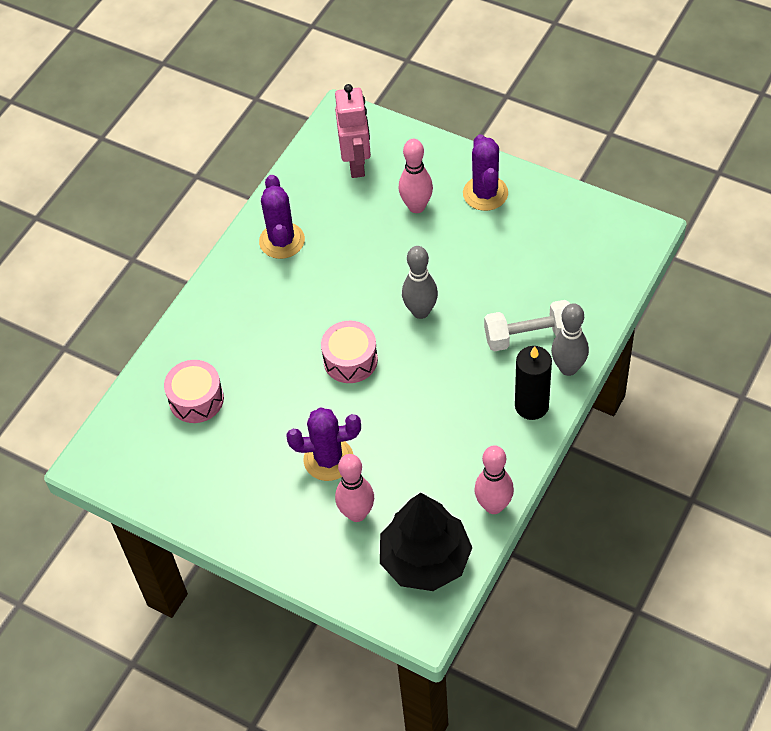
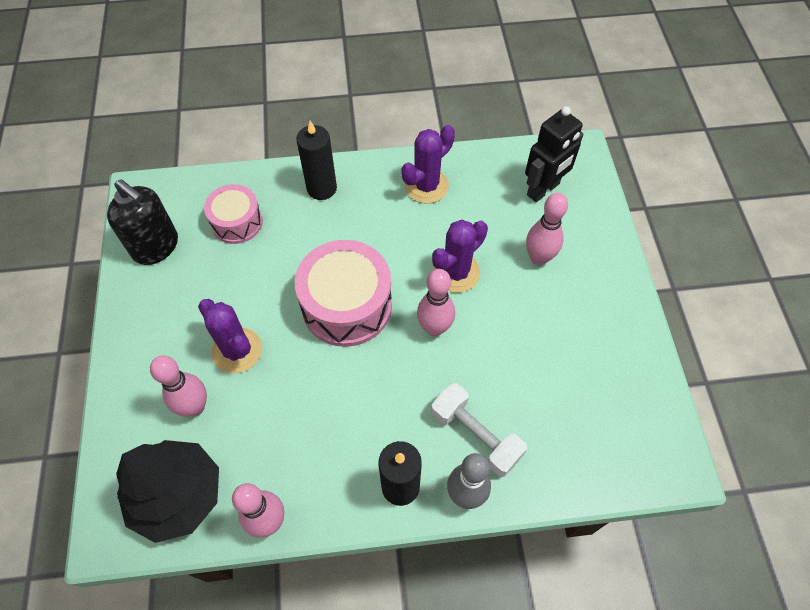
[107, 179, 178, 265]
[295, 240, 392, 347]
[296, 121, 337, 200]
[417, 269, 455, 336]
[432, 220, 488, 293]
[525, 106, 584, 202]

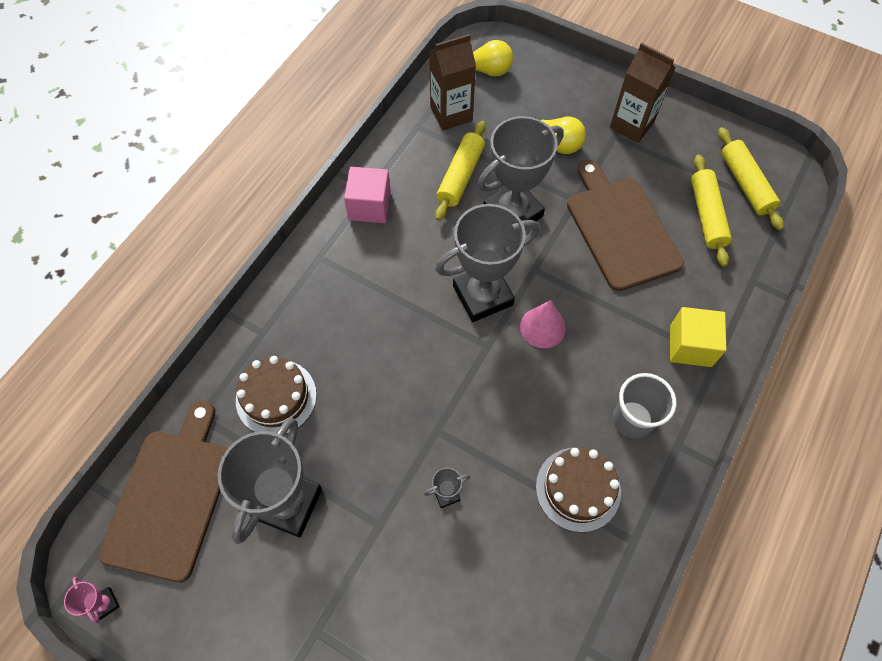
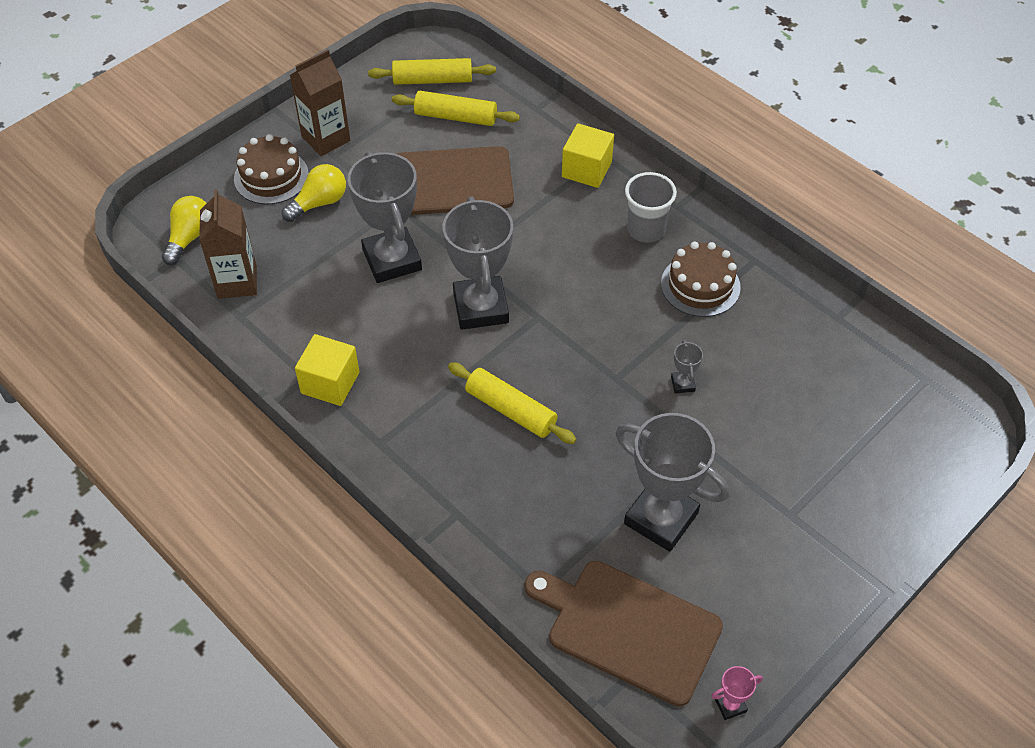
[234, 134, 309, 204]
[295, 334, 359, 406]
[448, 362, 577, 444]
[520, 300, 566, 348] (first image)

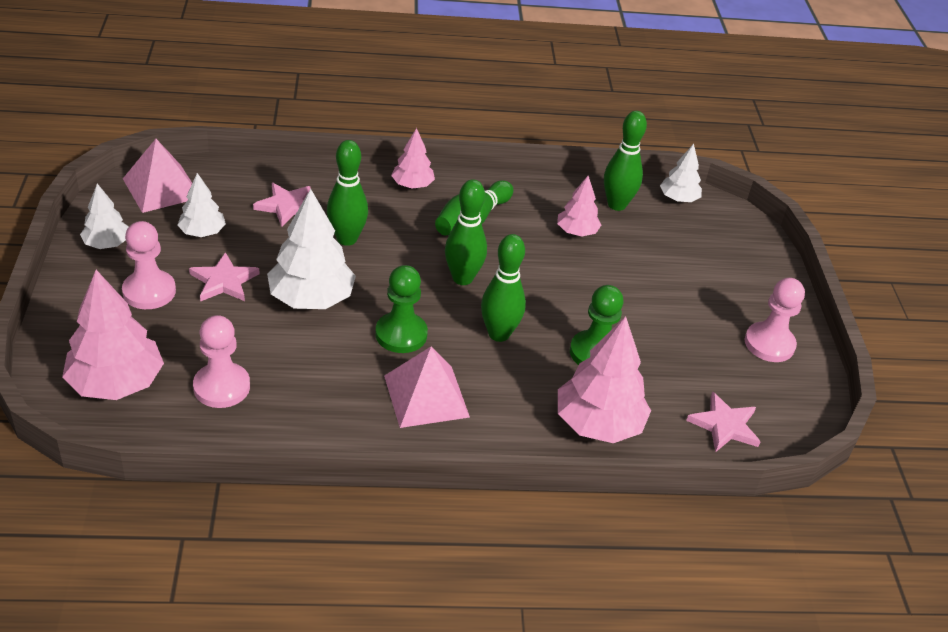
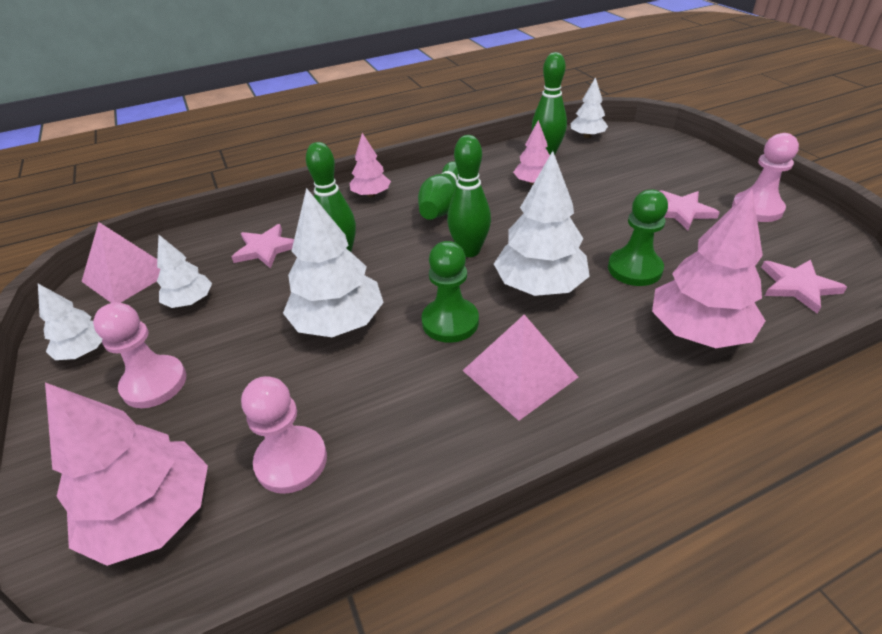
[494, 151, 590, 296]
[660, 190, 720, 230]

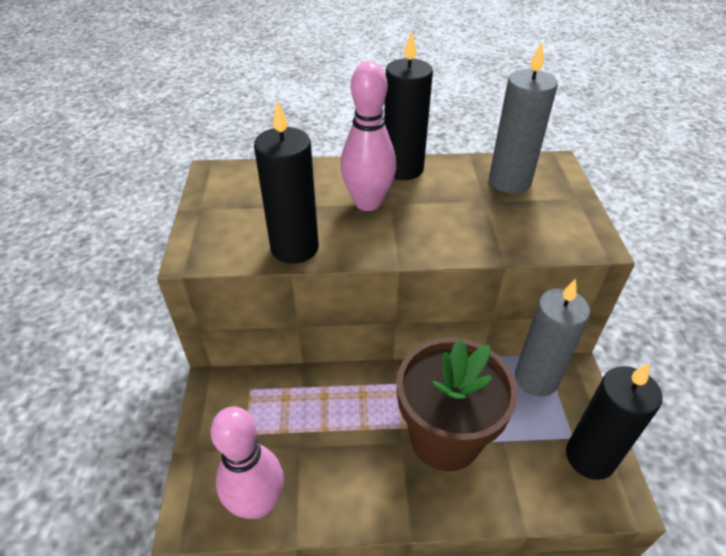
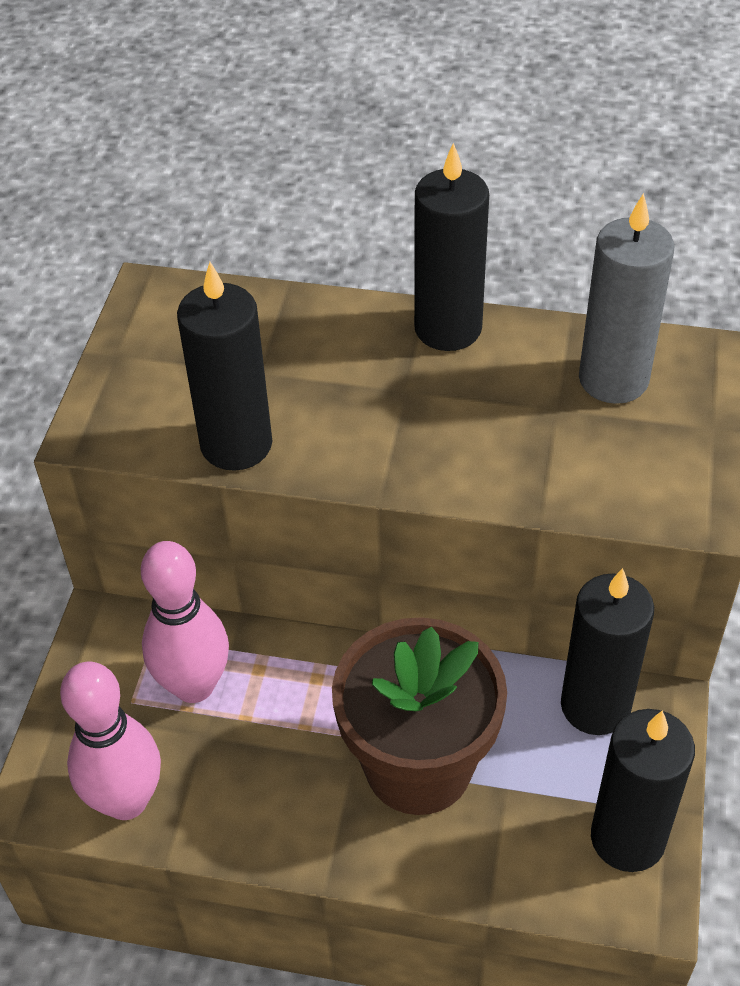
[141, 541, 229, 703]
[561, 568, 654, 735]

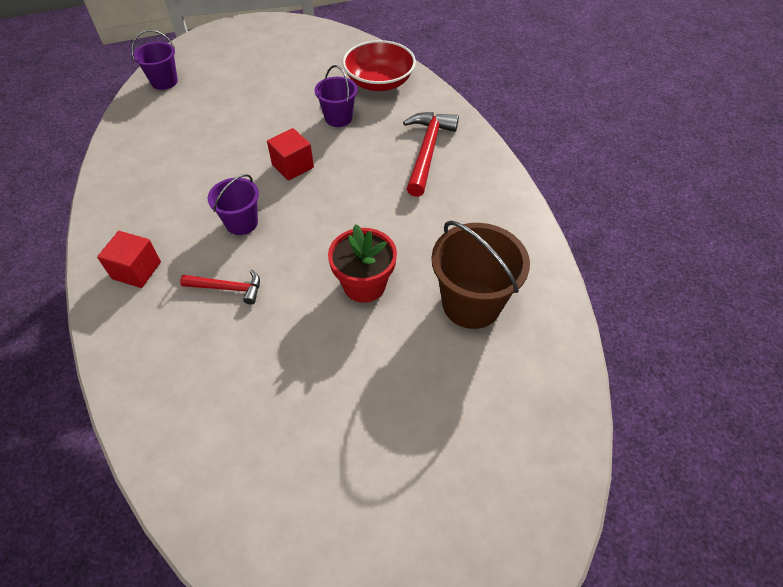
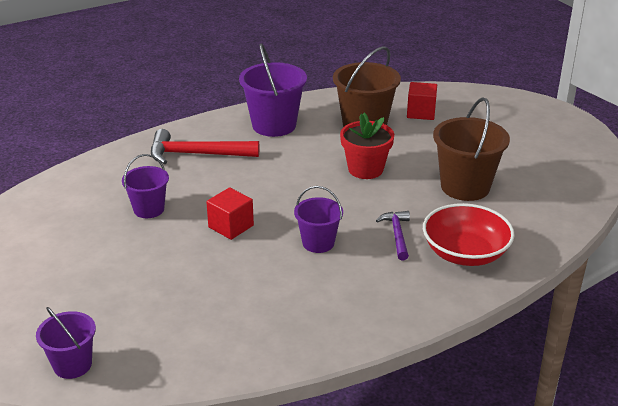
[239, 43, 307, 137]
[376, 211, 410, 260]
[407, 82, 437, 120]
[423, 203, 515, 266]
[433, 97, 510, 201]

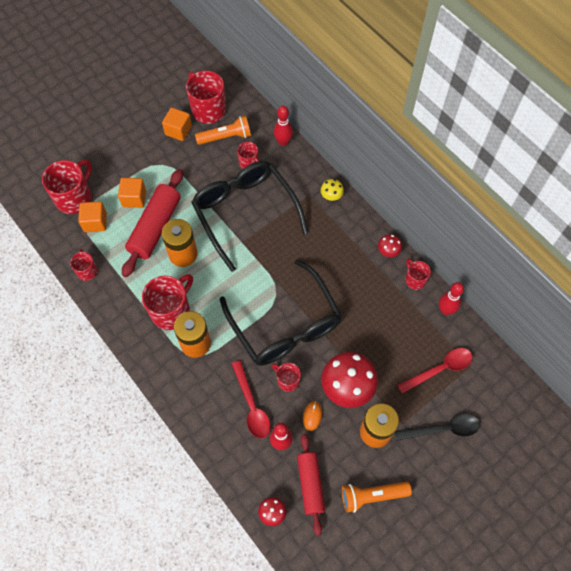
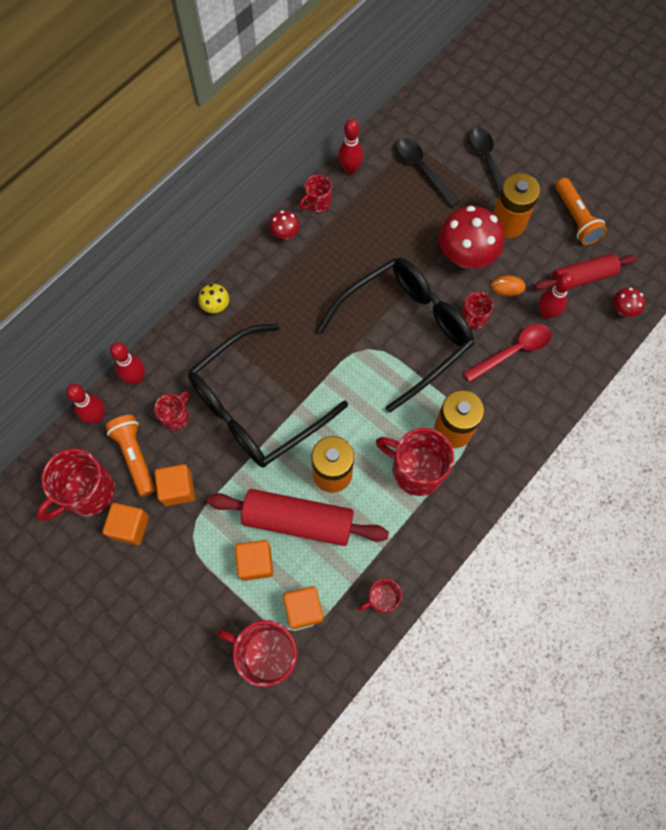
[66, 384, 105, 423]
[155, 464, 195, 506]
[395, 138, 460, 207]

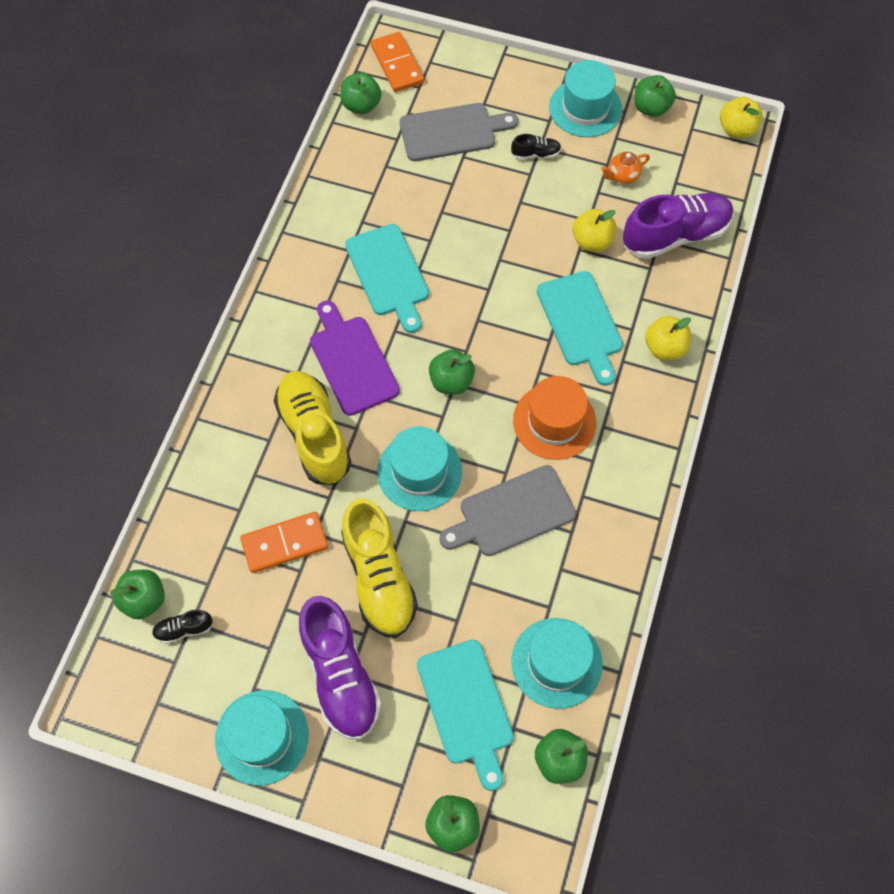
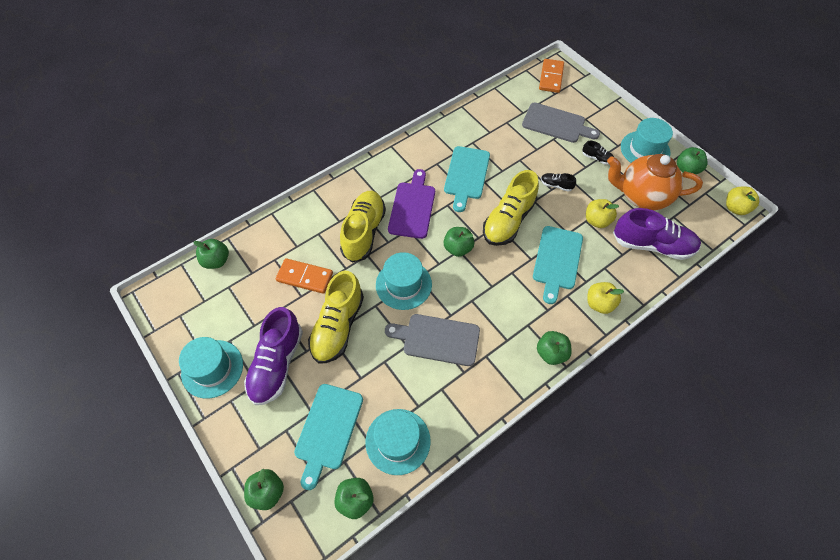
[483, 170, 539, 246]
[537, 331, 572, 365]
[541, 173, 576, 192]
[607, 154, 703, 210]
[513, 376, 596, 460] (first image)

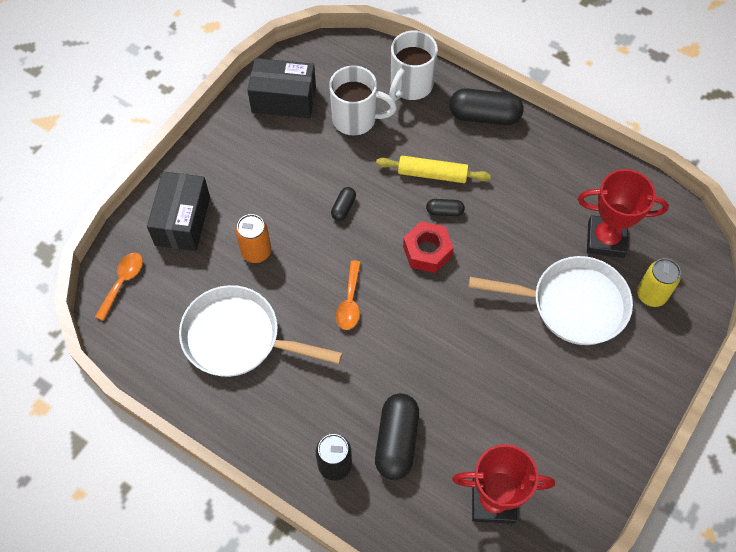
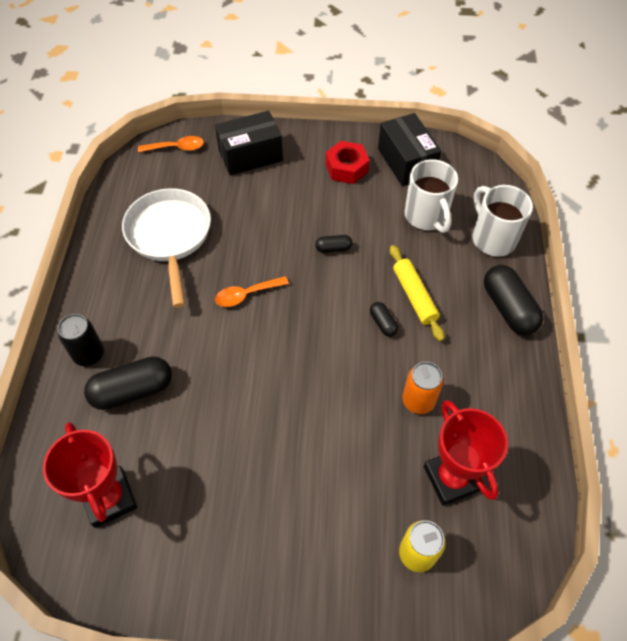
[326, 141, 370, 184]
[402, 362, 443, 414]
[472, 185, 533, 257]
[468, 256, 633, 345] (first image)

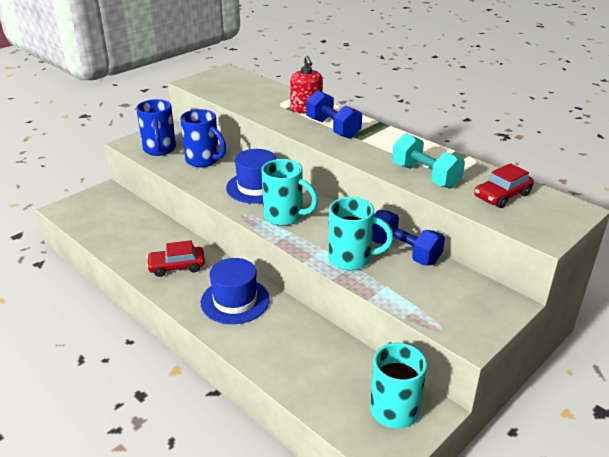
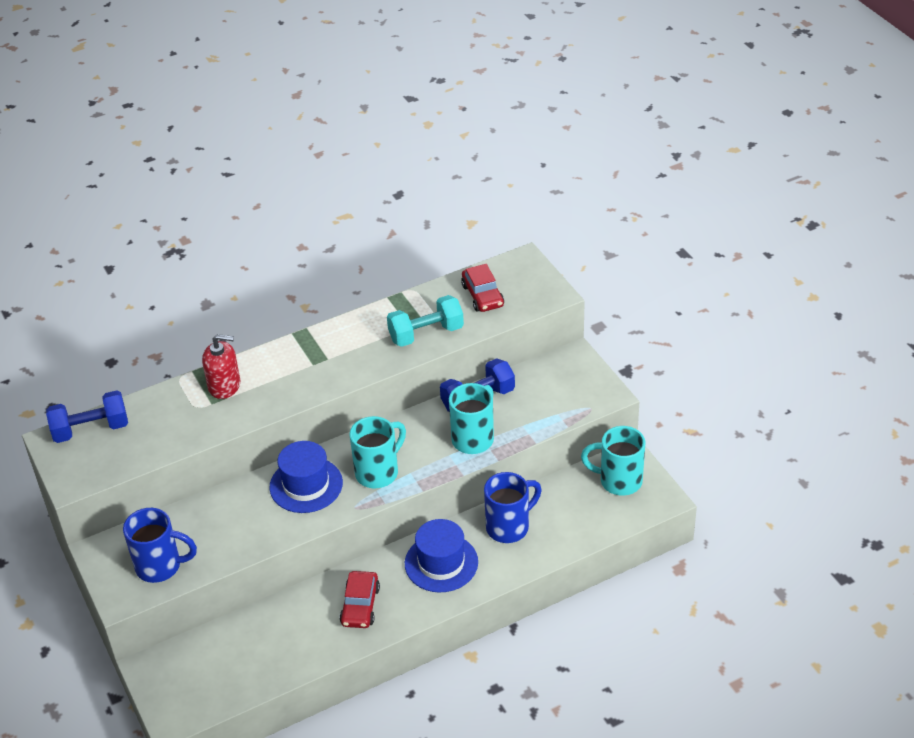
[46, 390, 128, 443]
[484, 472, 542, 543]

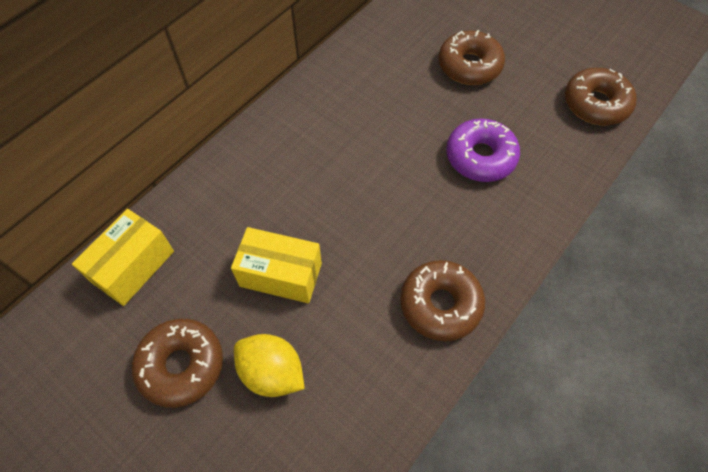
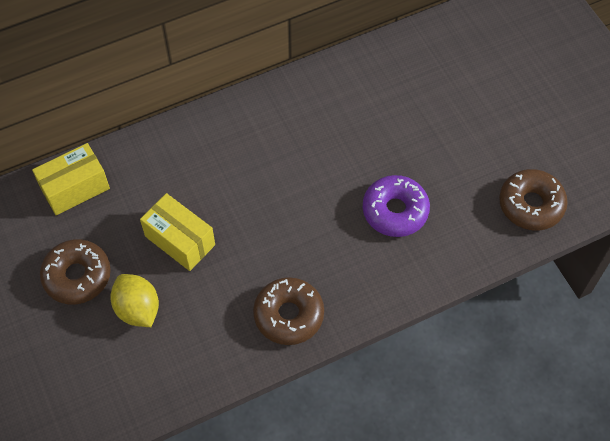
[439, 30, 505, 85] (first image)

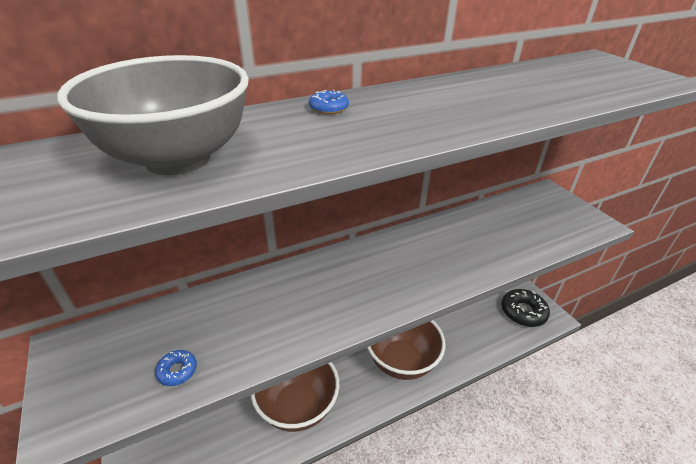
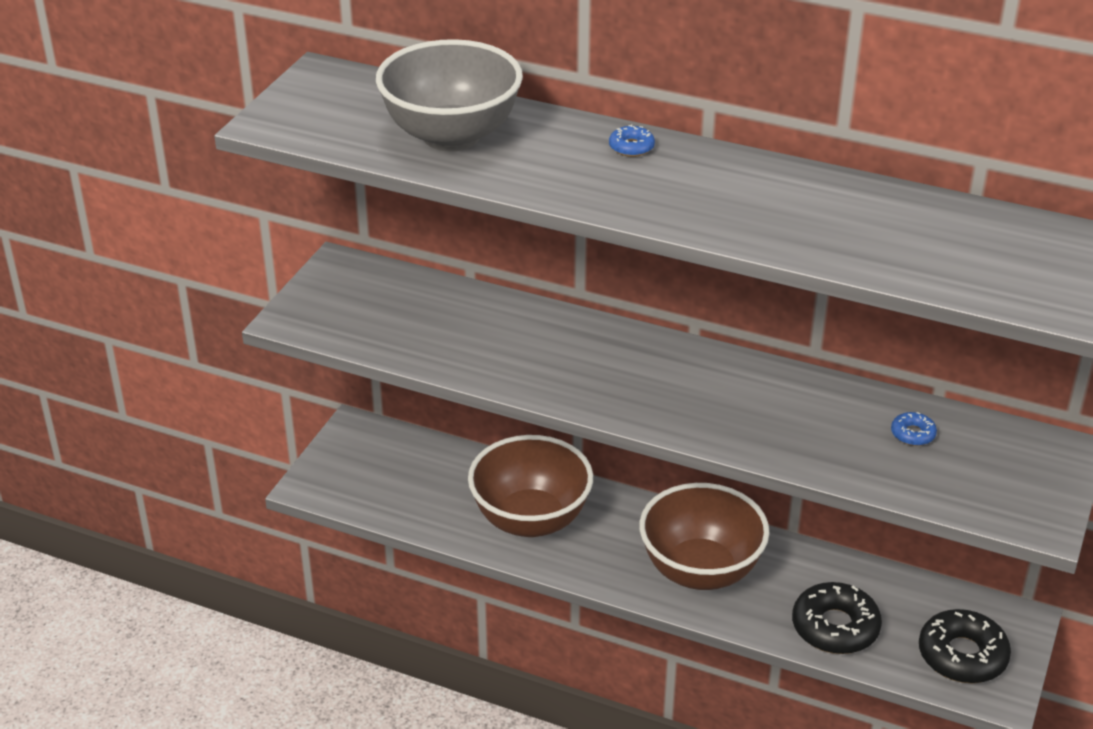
[792, 582, 882, 654]
[891, 412, 937, 446]

